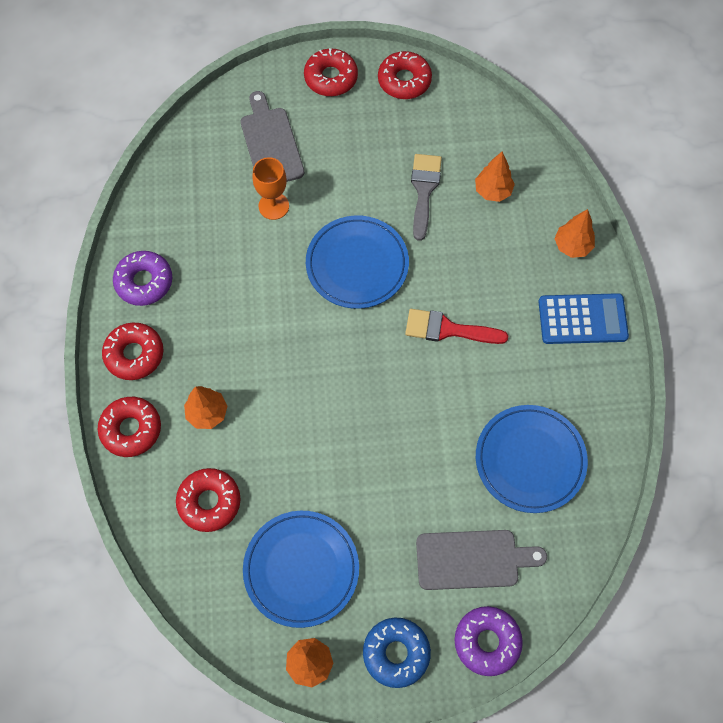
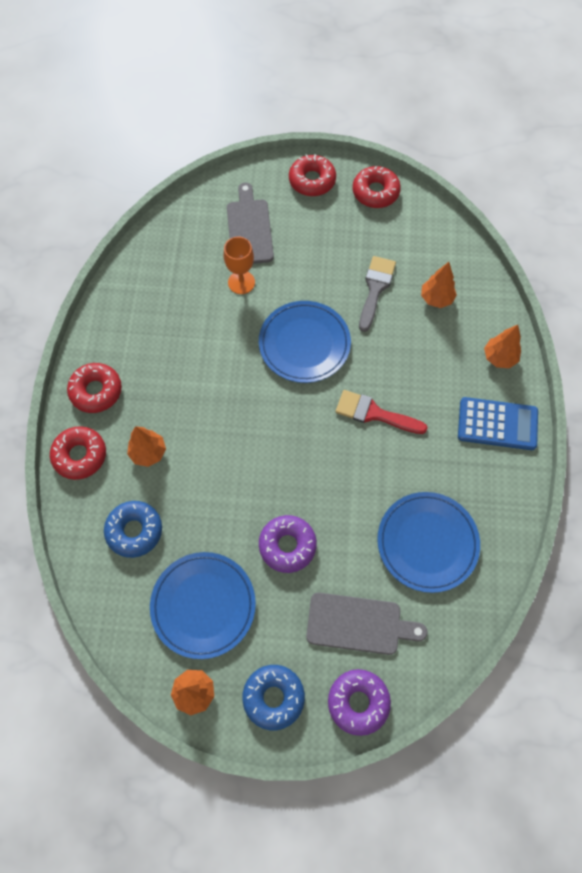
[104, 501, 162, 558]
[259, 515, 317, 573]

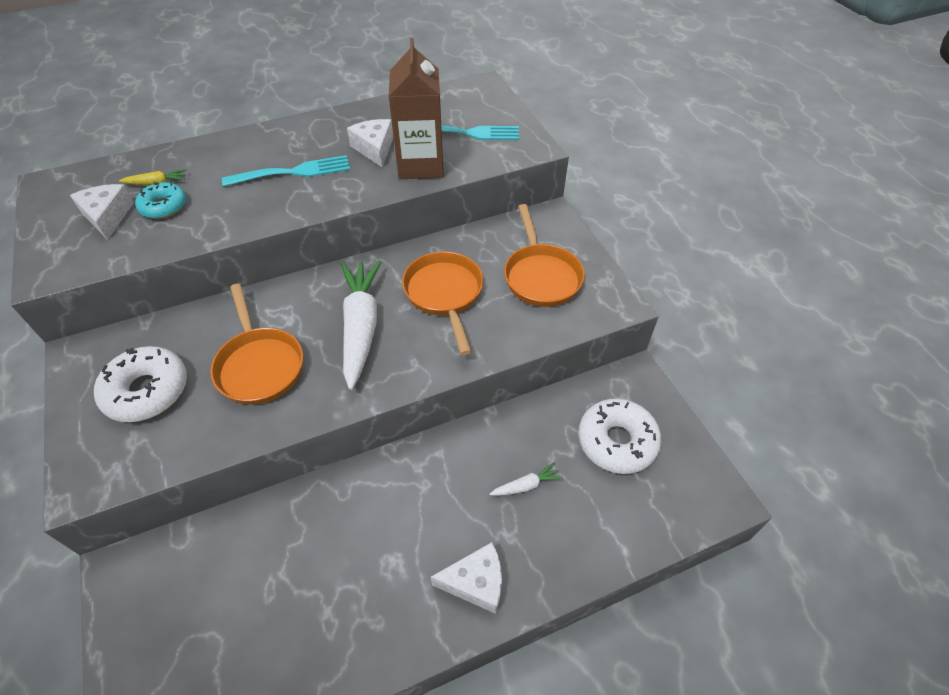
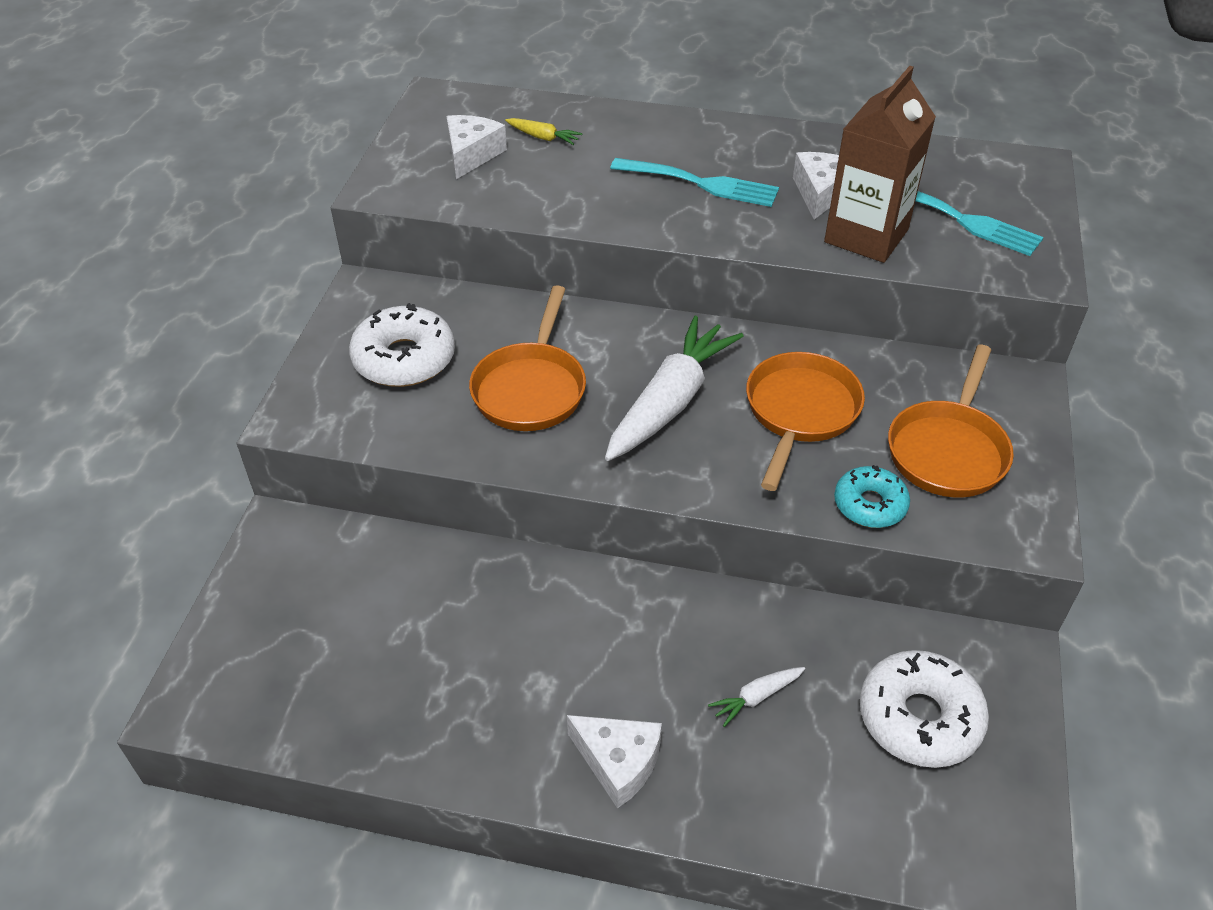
[708, 667, 805, 727]
[834, 465, 910, 528]

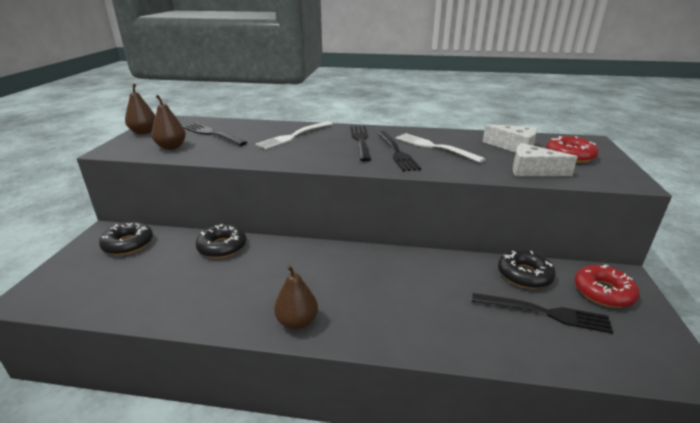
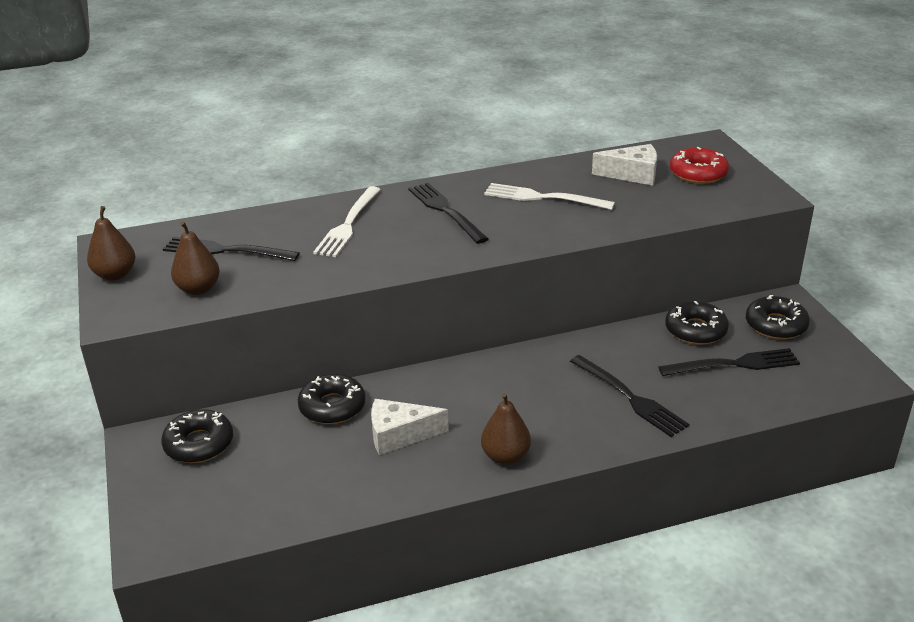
[371, 399, 449, 455]
[570, 355, 689, 437]
[746, 295, 810, 339]

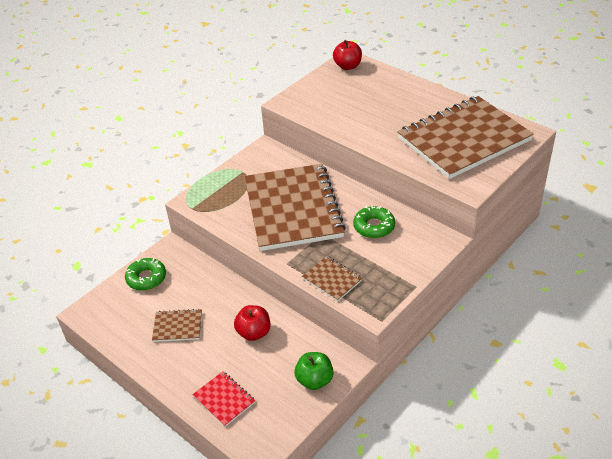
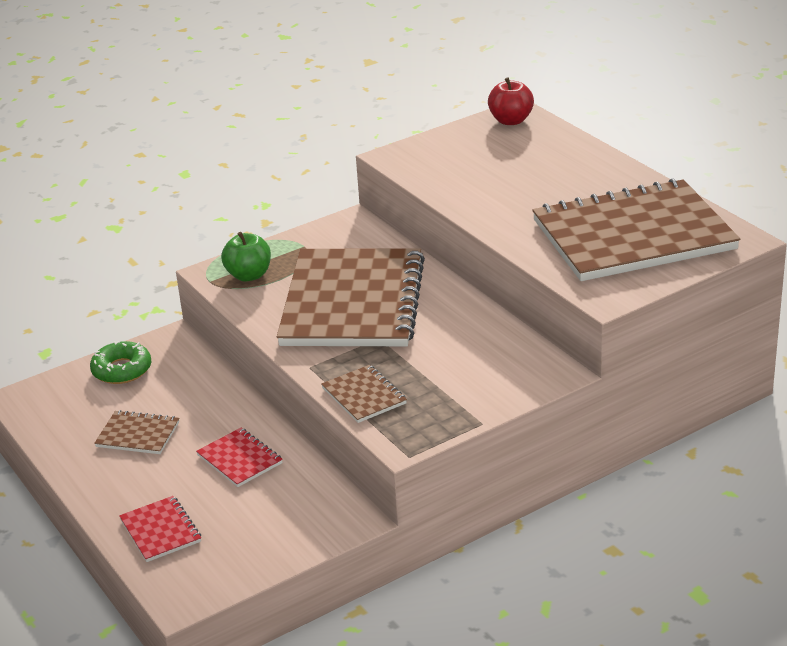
[196, 428, 283, 487]
[221, 232, 271, 281]
[353, 206, 395, 238] (first image)

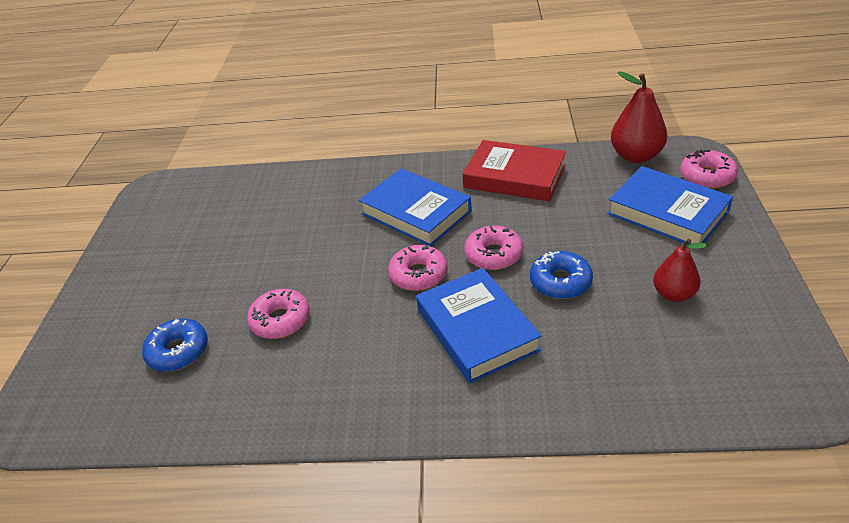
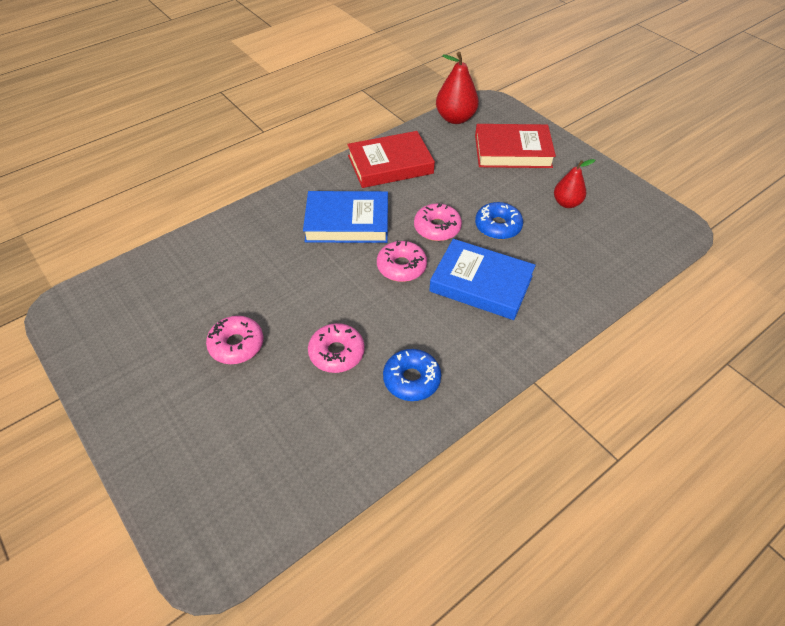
[206, 316, 263, 364]
[383, 349, 441, 401]
[475, 124, 556, 168]

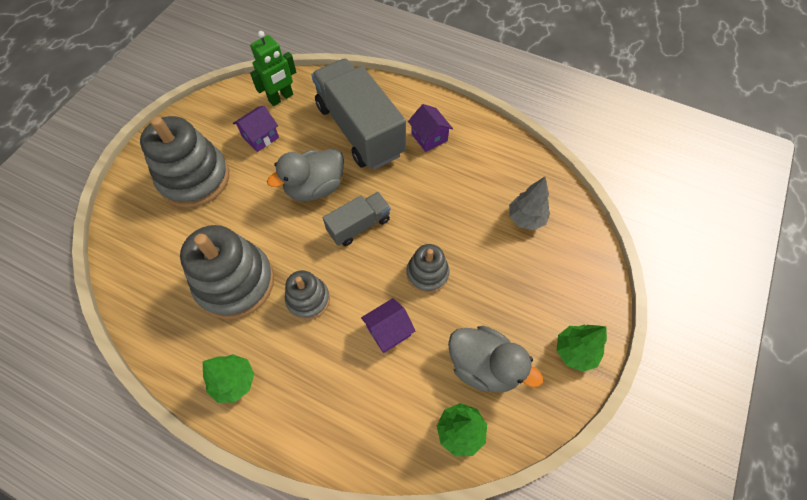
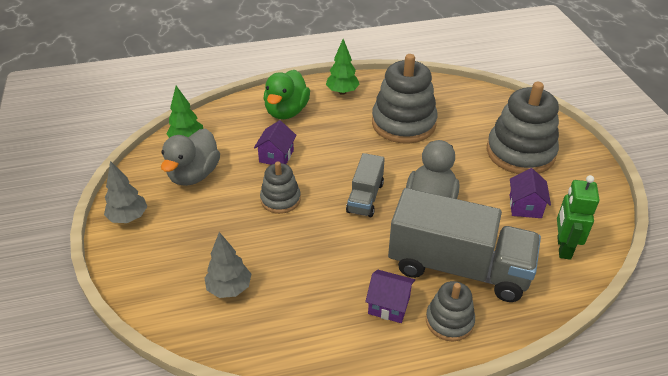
[104, 161, 148, 223]
[161, 129, 220, 186]
[263, 70, 310, 119]
[426, 281, 475, 341]

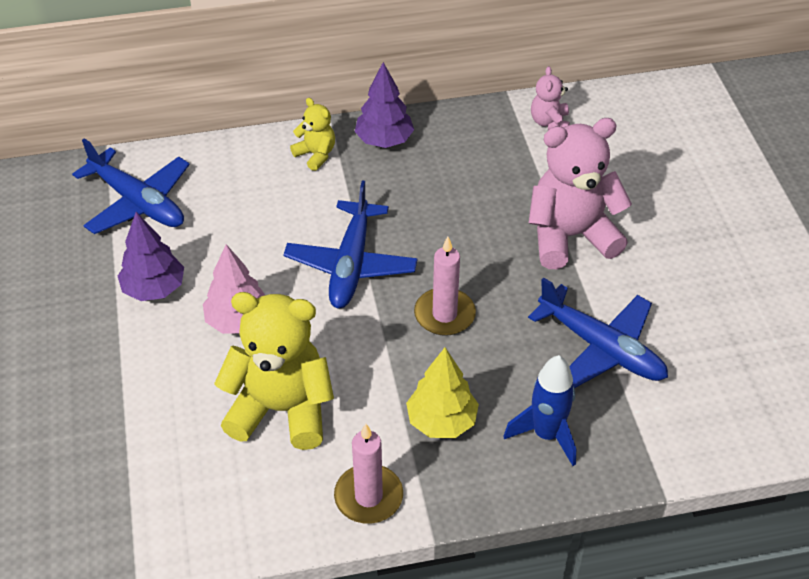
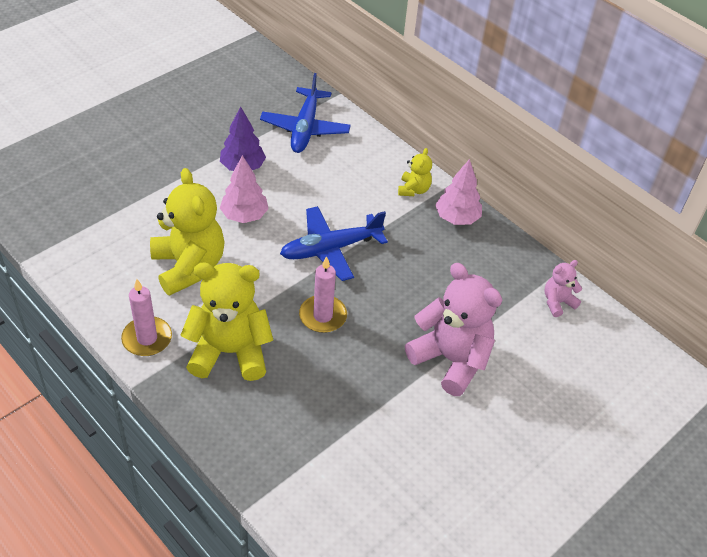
[180, 262, 273, 381]
[435, 159, 482, 225]
[503, 355, 576, 466] (first image)
[528, 278, 668, 388] (first image)

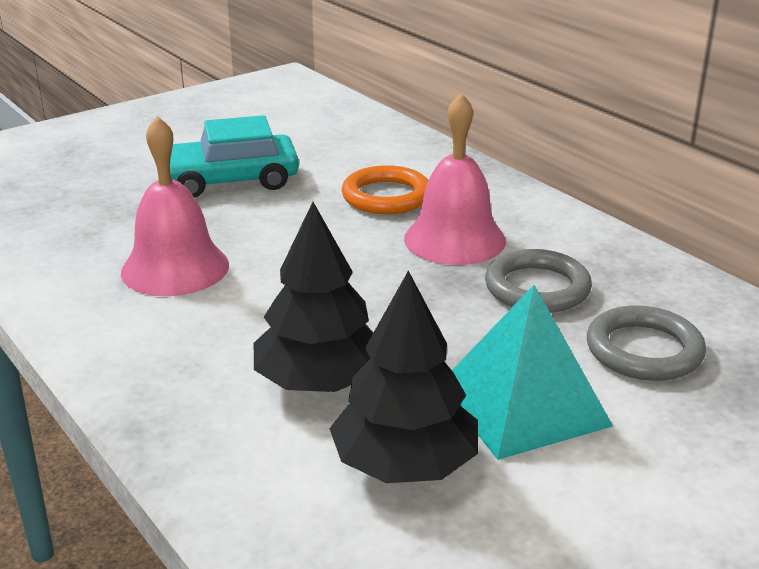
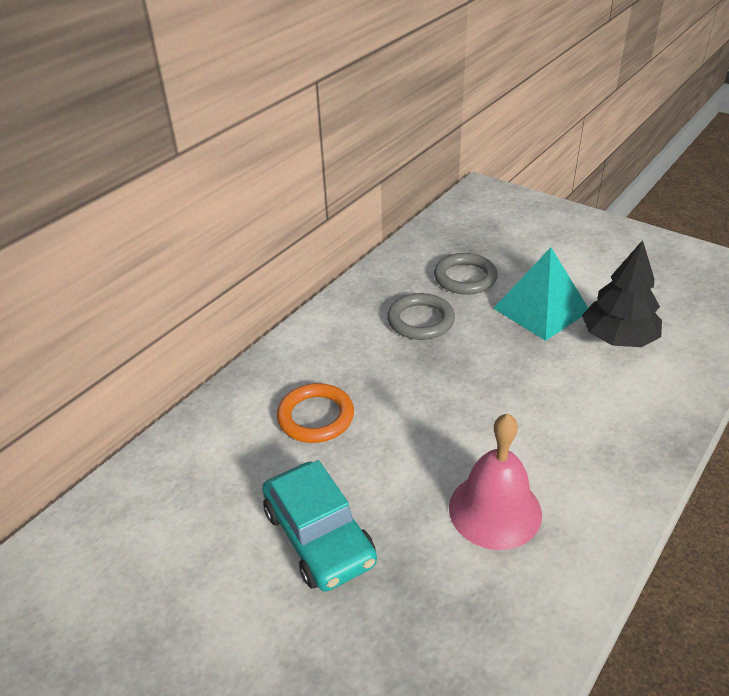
[254, 202, 373, 392] (first image)
[404, 93, 506, 265] (first image)

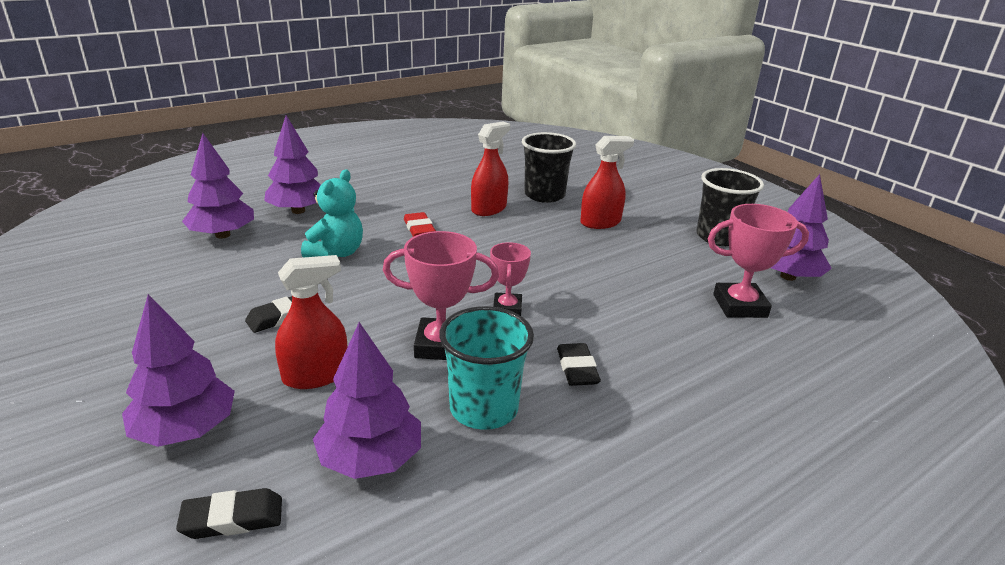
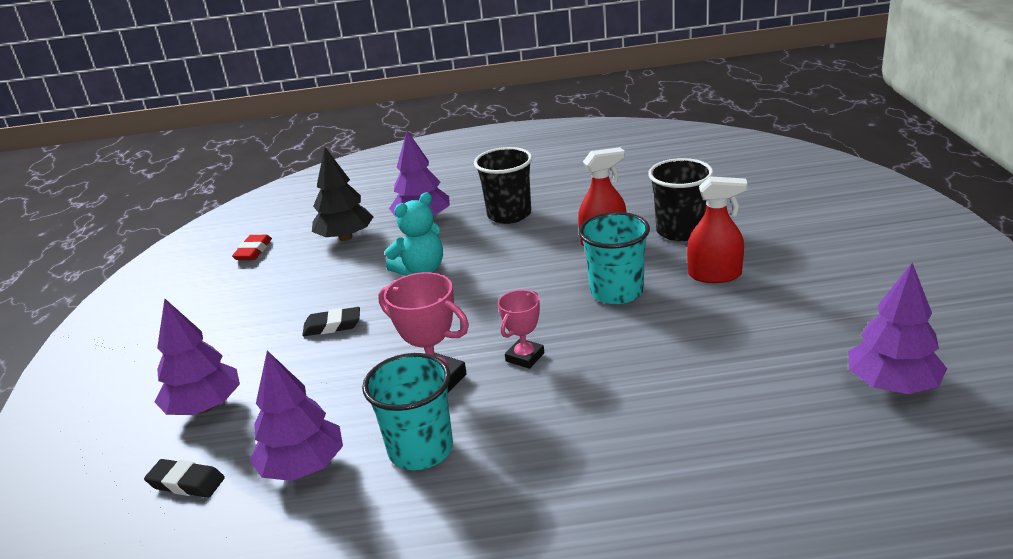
[232, 235, 272, 260]
[312, 147, 374, 241]
[474, 147, 532, 224]
[579, 212, 650, 304]
[275, 255, 348, 389] (first image)
[557, 343, 601, 386] (first image)
[708, 204, 809, 318] (first image)

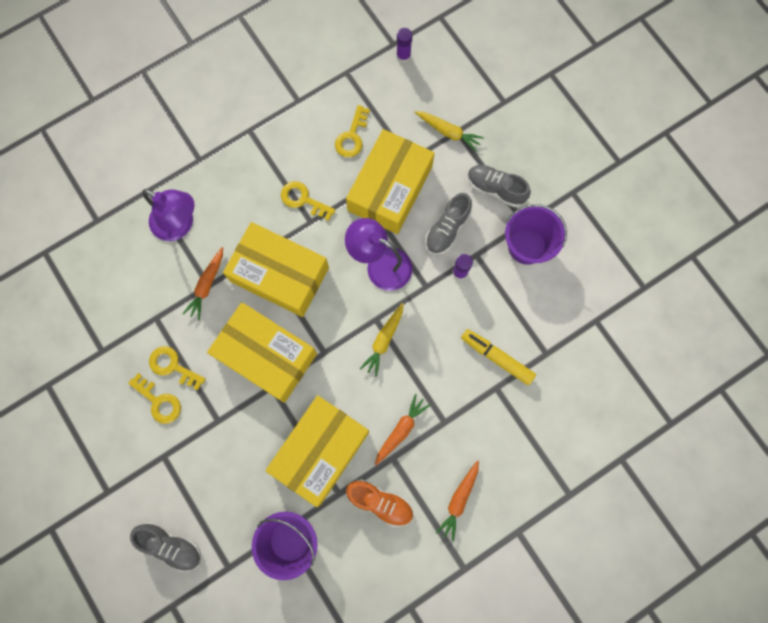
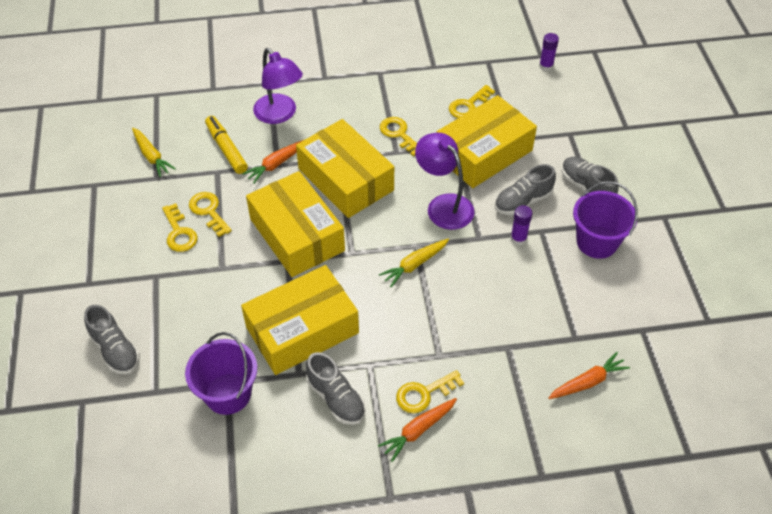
[132, 128, 176, 177]
[205, 116, 248, 174]
[306, 352, 366, 425]
[396, 370, 464, 413]
[548, 352, 630, 399]

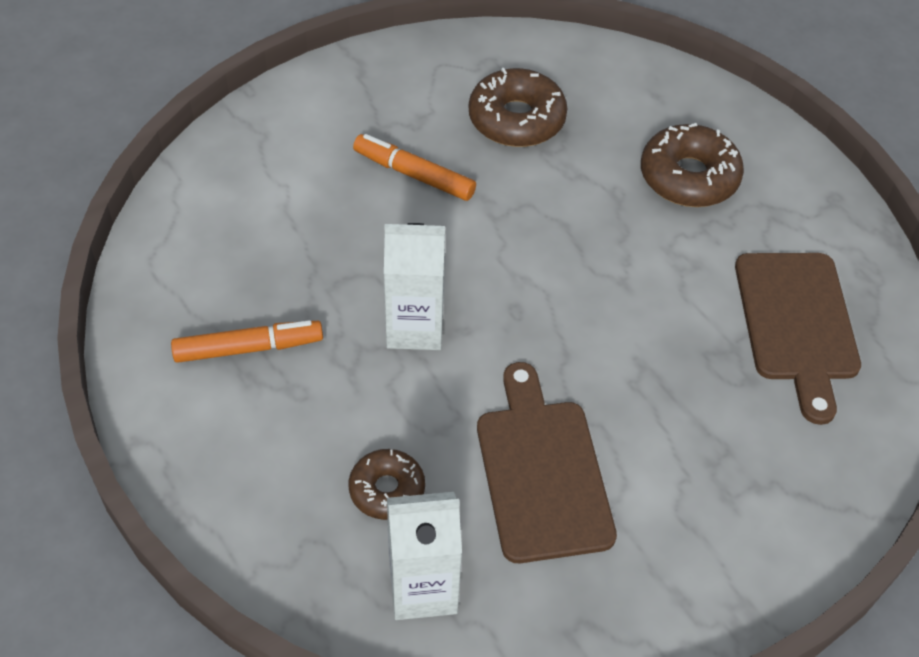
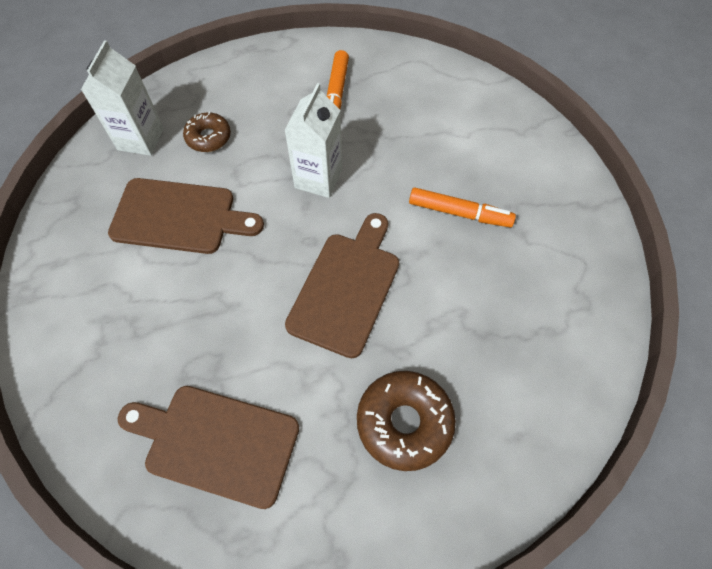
[285, 213, 399, 358]
[409, 187, 516, 228]
[469, 68, 567, 147] (first image)

